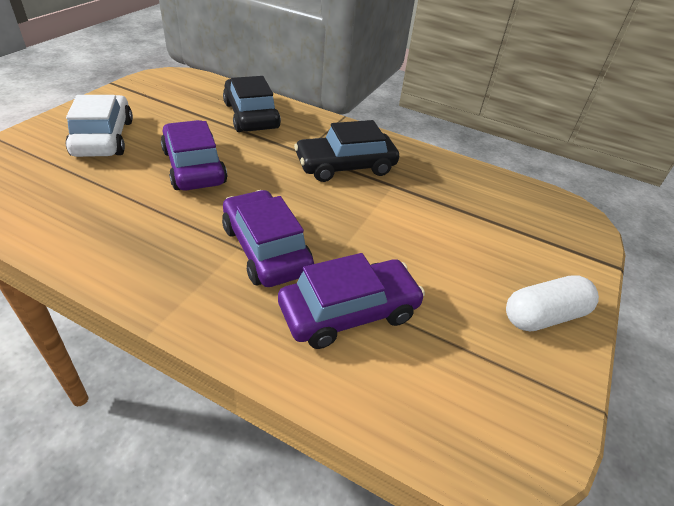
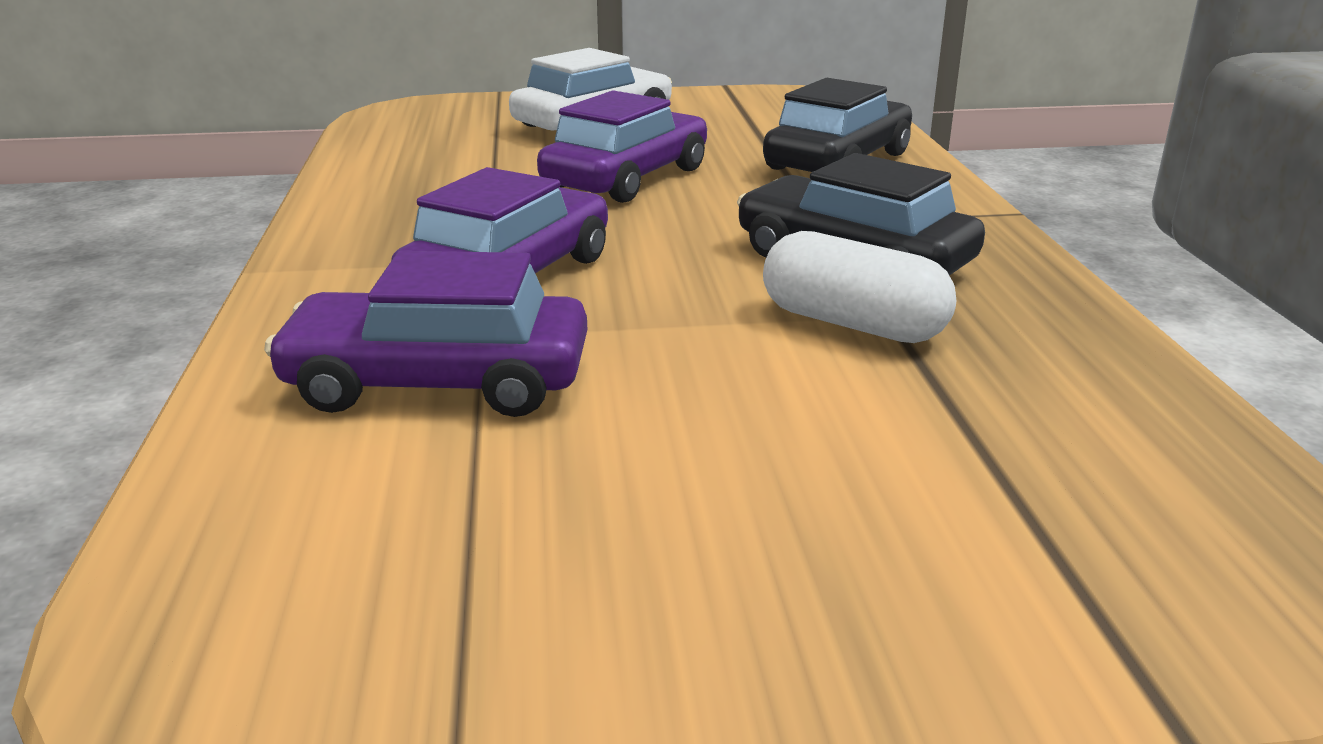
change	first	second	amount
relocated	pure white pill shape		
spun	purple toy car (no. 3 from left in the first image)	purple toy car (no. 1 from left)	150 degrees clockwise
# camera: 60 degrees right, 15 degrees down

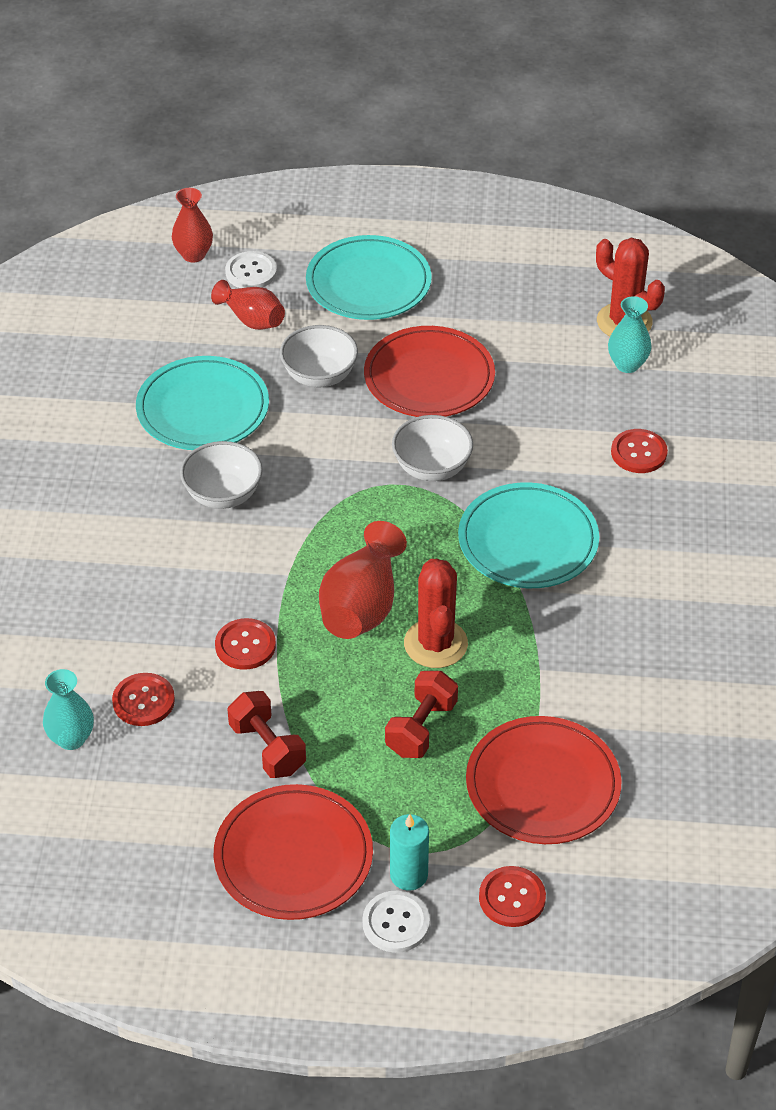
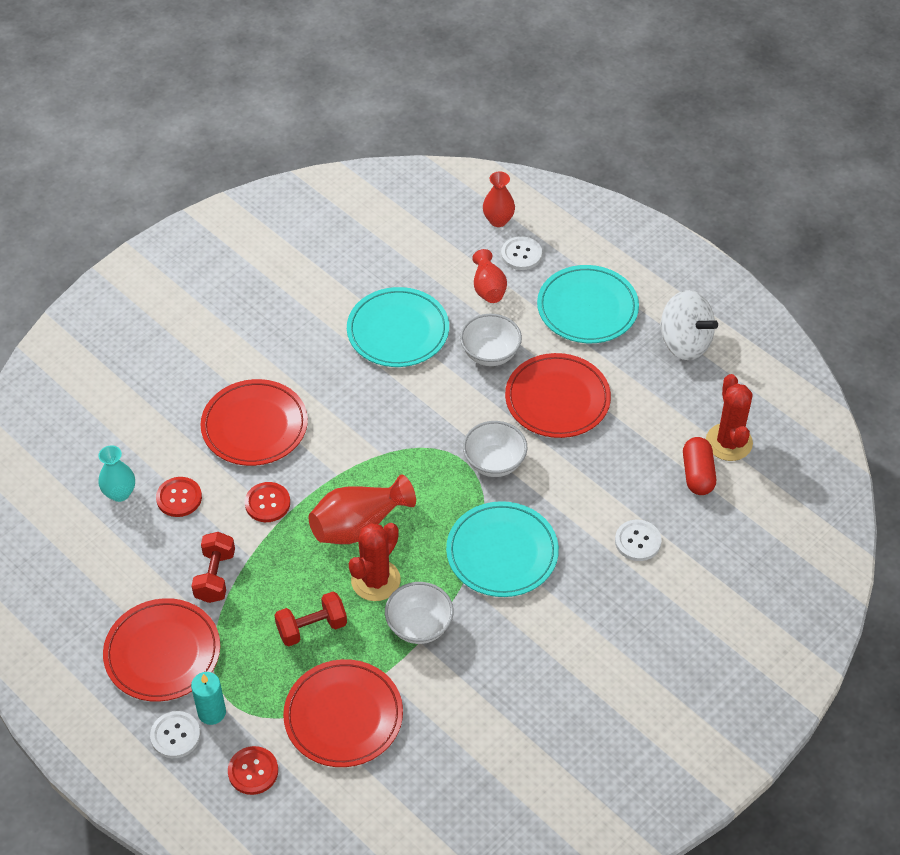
change	first	second	amount
appeared		scarlet plate (no. 2 from left)	
appeared		pure white spinning top	
relocated	pure white deep dish (no. 1 from left)		
exchanged	teal tall vase (no. 2 from left)	scarlet pill shape	
colour	scarlet button (no. 4 from left)	pure white button (no. 3 from left)	
# camera: 40 degrees right, 5 degrees up

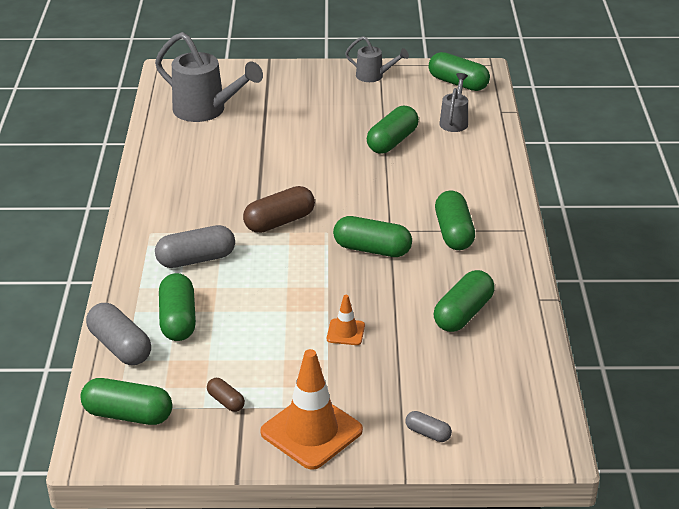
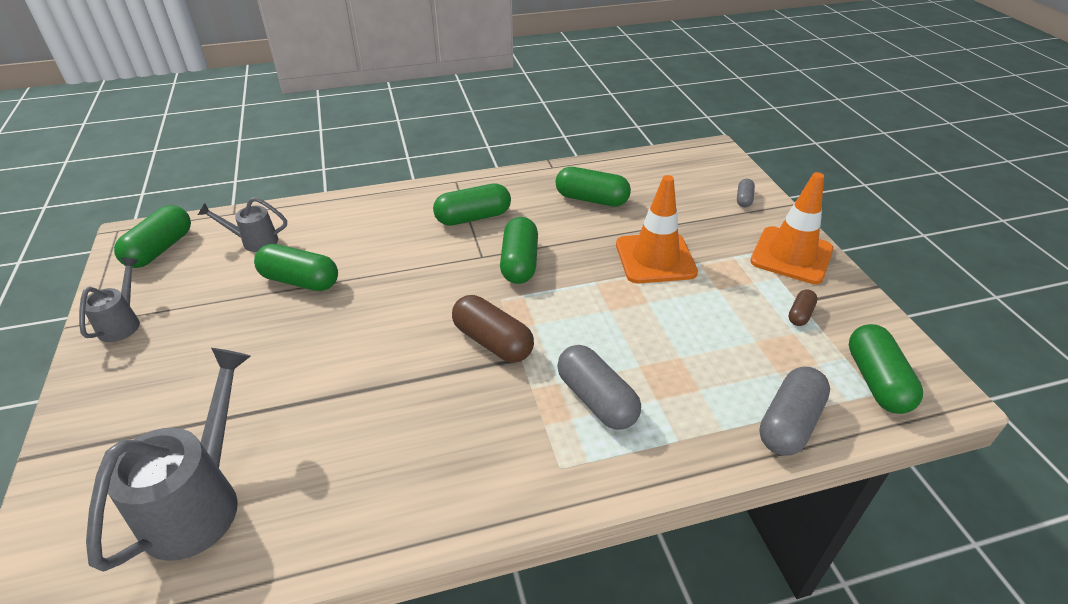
change	first	second	amount
missing	green pill shape (no. 2 from left)		
size	orange traffic cone (no. 2 from left in the first image)	orange traffic cone (no. 1 from left)	x2.05
# camera: 105 degrees left, 5 degrees up

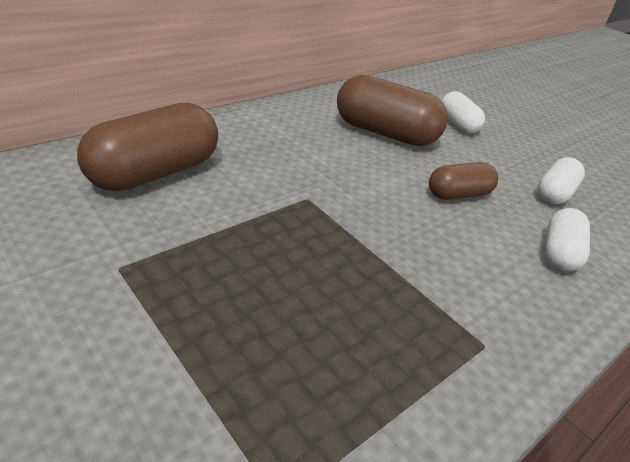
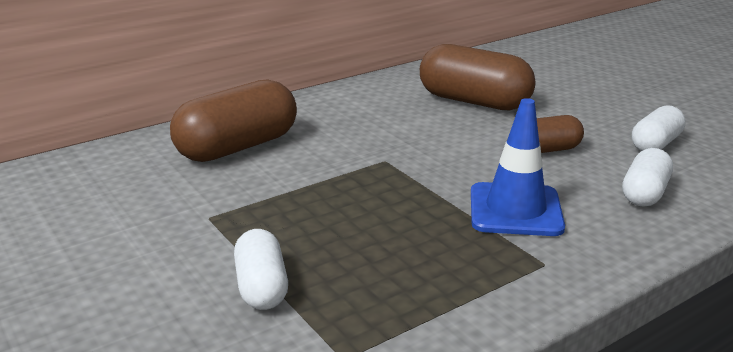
change	first	second	amount
appeared		blue traffic cone	
relocated	pure white pill shape (no. 1 from left)		
# camera: 10 degrees right, 10 degrees down

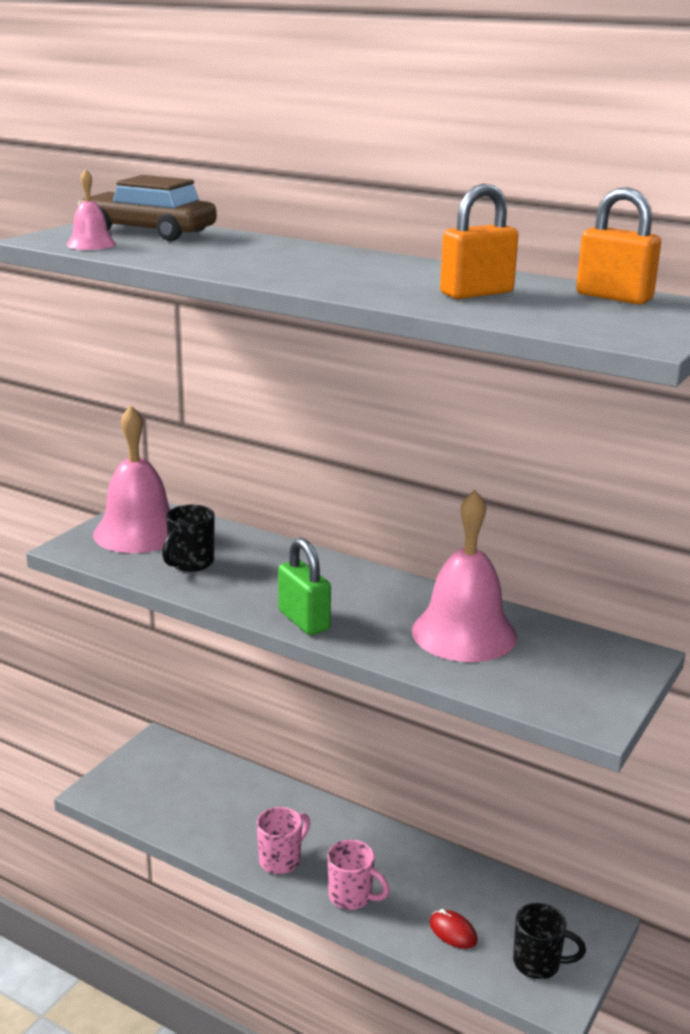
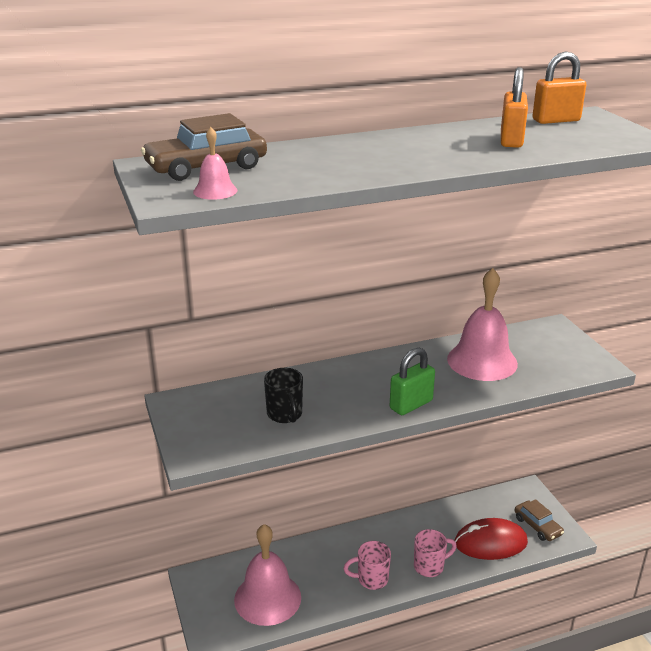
change	first	second	amount
relocated	rose-pink hand bell (no. 2 from left)		
exchanged	jet-black tea mug (no. 2 from left)	brown toy car (no. 2 from left)	
spun	rose-pink tea mug (no. 1 from left)		90 degrees counterclockwise
spun	green lock		45 degrees counterclockwise
size	scarlet PC mouse		x2.09
# camera: 50 degrees left, 5 degrees up

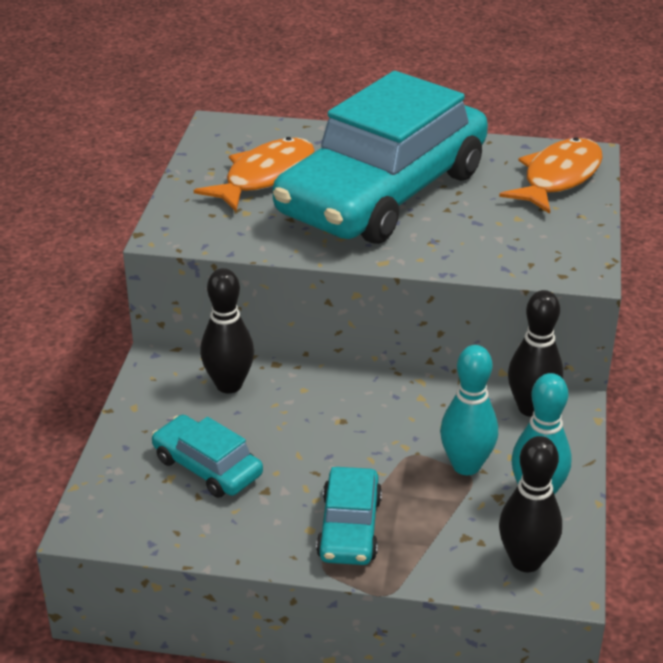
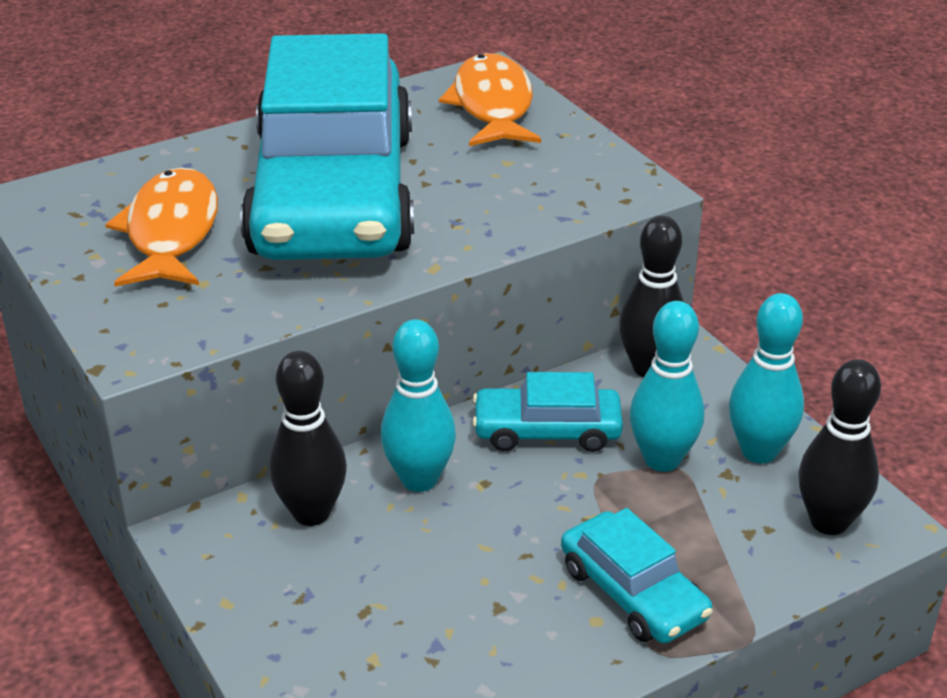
change	first	second	amount
appeared		teal tenpin (no. 1 from left)	
relocated	teal toy car (no. 1 from left in the first image)	teal toy car (no. 2 from left)	
# camera: 40 degrees left, 0 degrees up

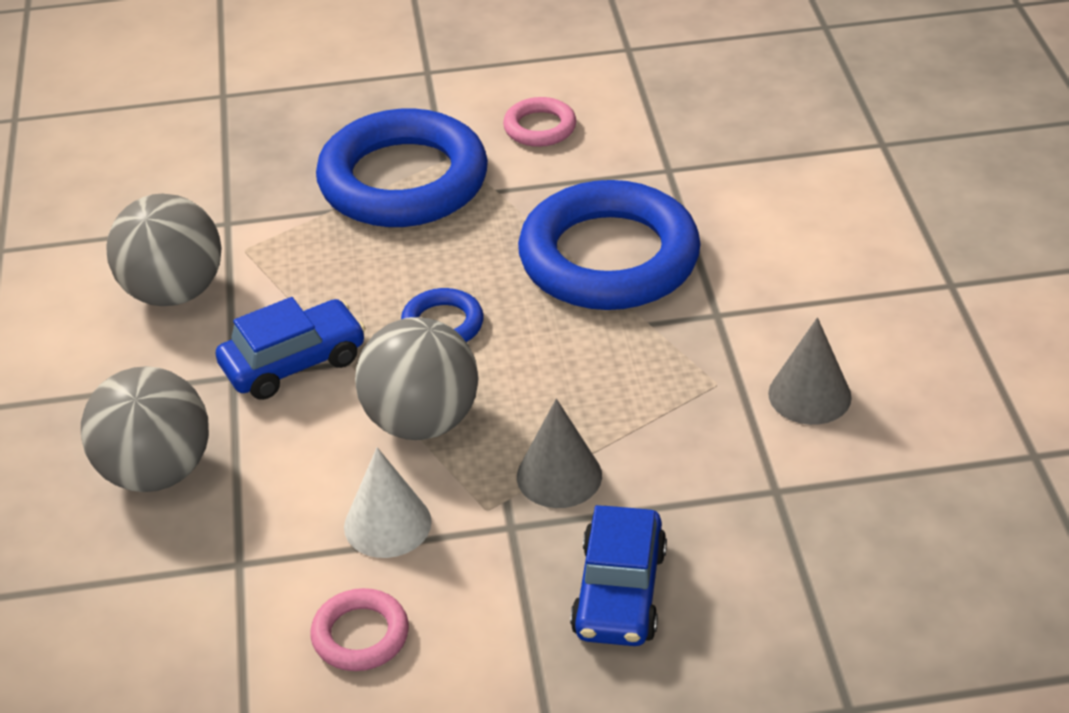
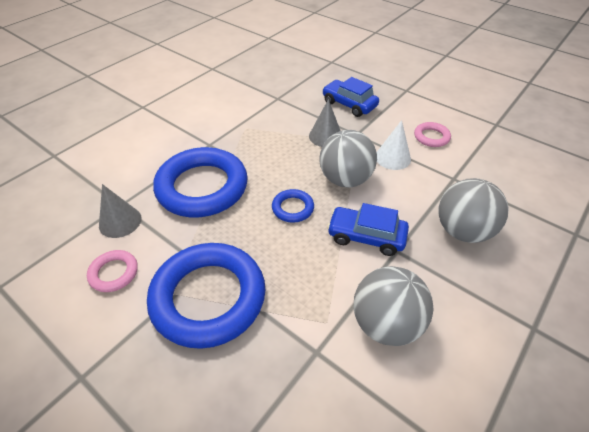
change	first	second	amount
relocated	grey cone (no. 2 from left in the first image)	grey cone (no. 1 from left)	
spun	blue toy car (no. 2 from left in the first image)	blue toy car (no. 1 from left)	105 degrees counterclockwise
# camera: 135 degrees left, 5 degrees up

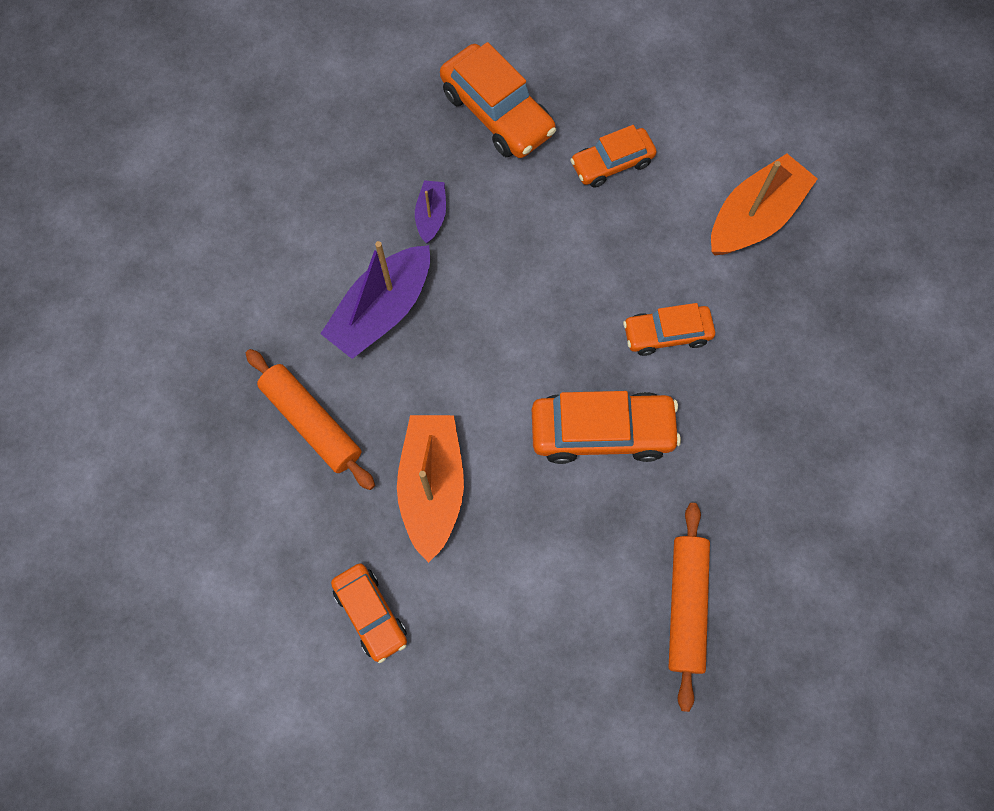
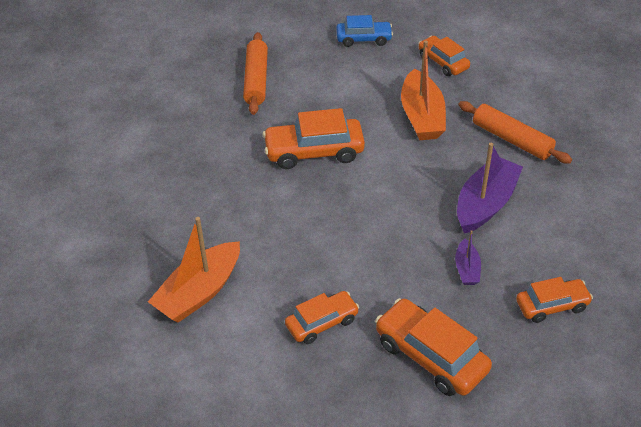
change	first	second	amount
appeared		blue toy car	
relocated	orange toy car (no. 5 from left)		
# camera: 175 degrees right, 25 degrees down

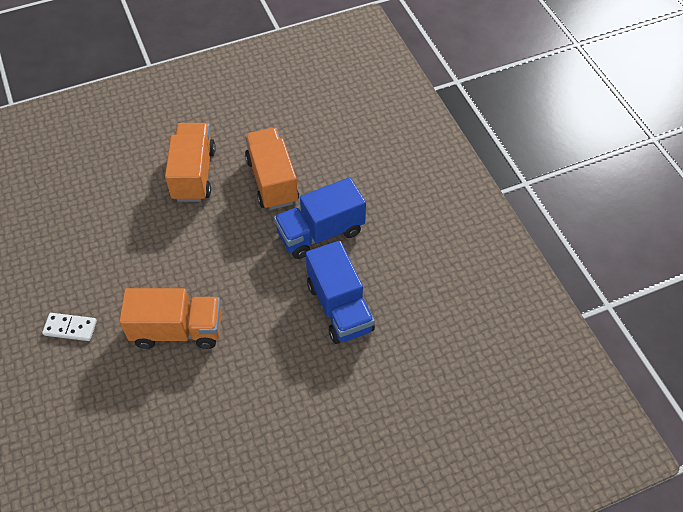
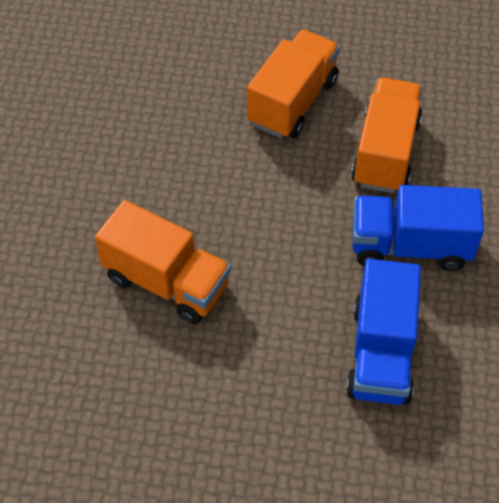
change	first	second	amount
missing	pure white domino piece		
# camera: 30 degrees right, 0 degrees up

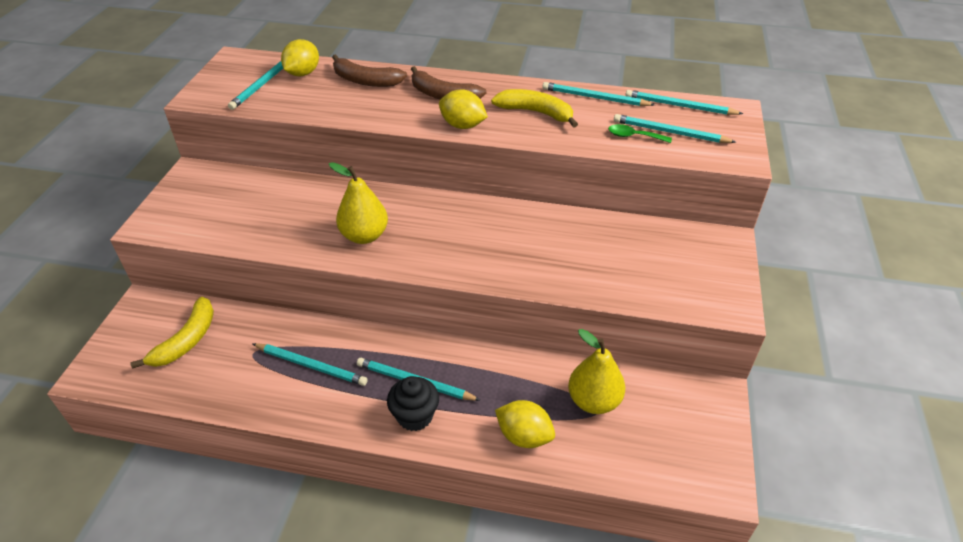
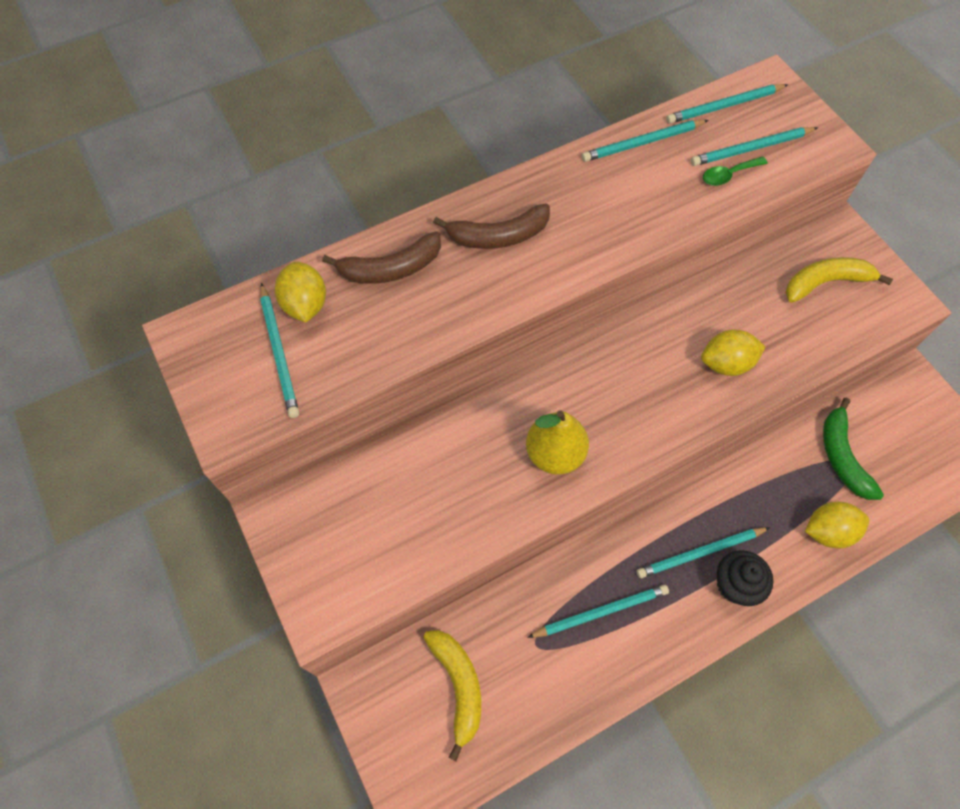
change	first	second	amount
relocated	golden citrus fruit (no. 2 from left)		
relocated	golden banana (no. 2 from left)		
exchanged	golden pear fruit (no. 2 from left)	green banana	
# camera: 40 degrees left, 20 degrees up

